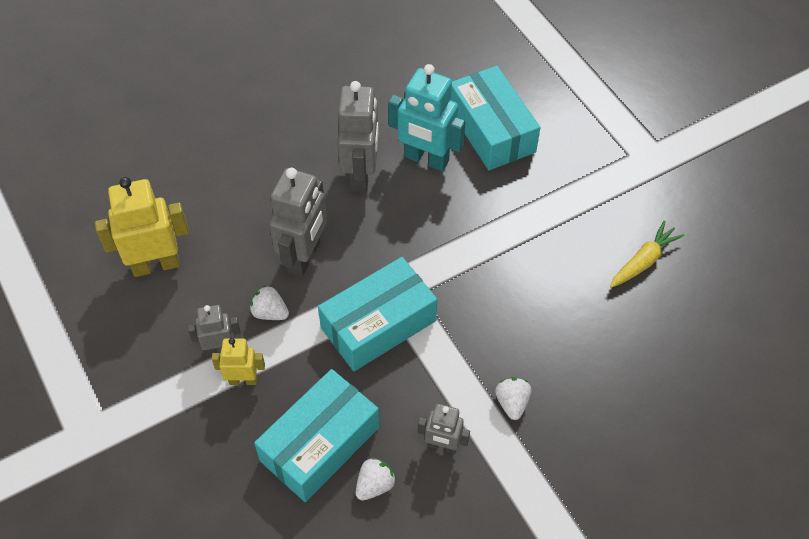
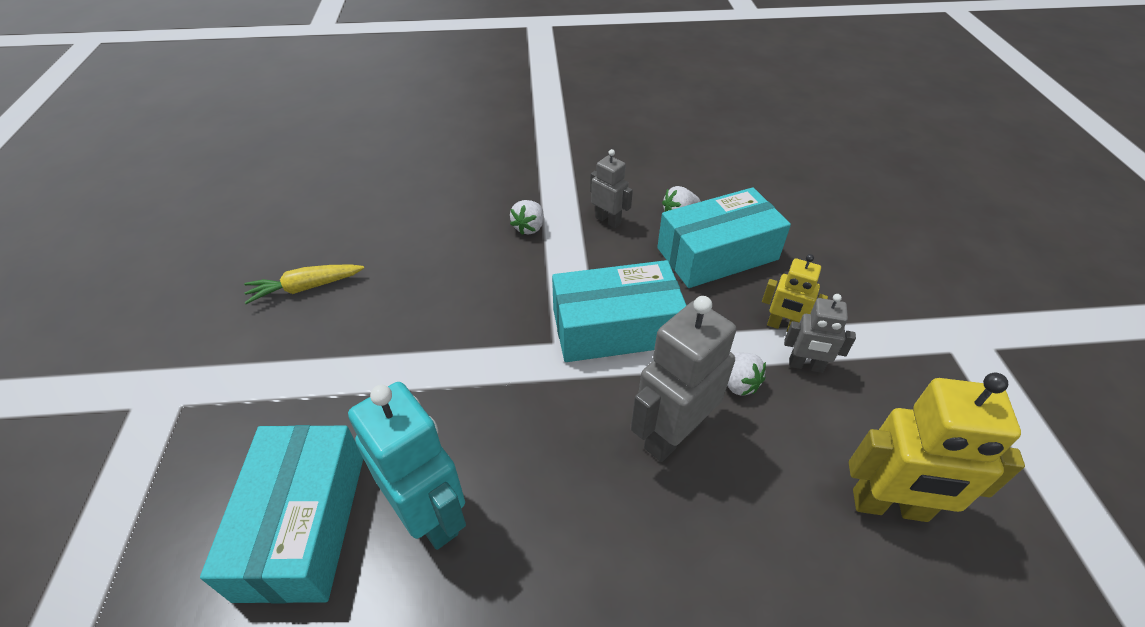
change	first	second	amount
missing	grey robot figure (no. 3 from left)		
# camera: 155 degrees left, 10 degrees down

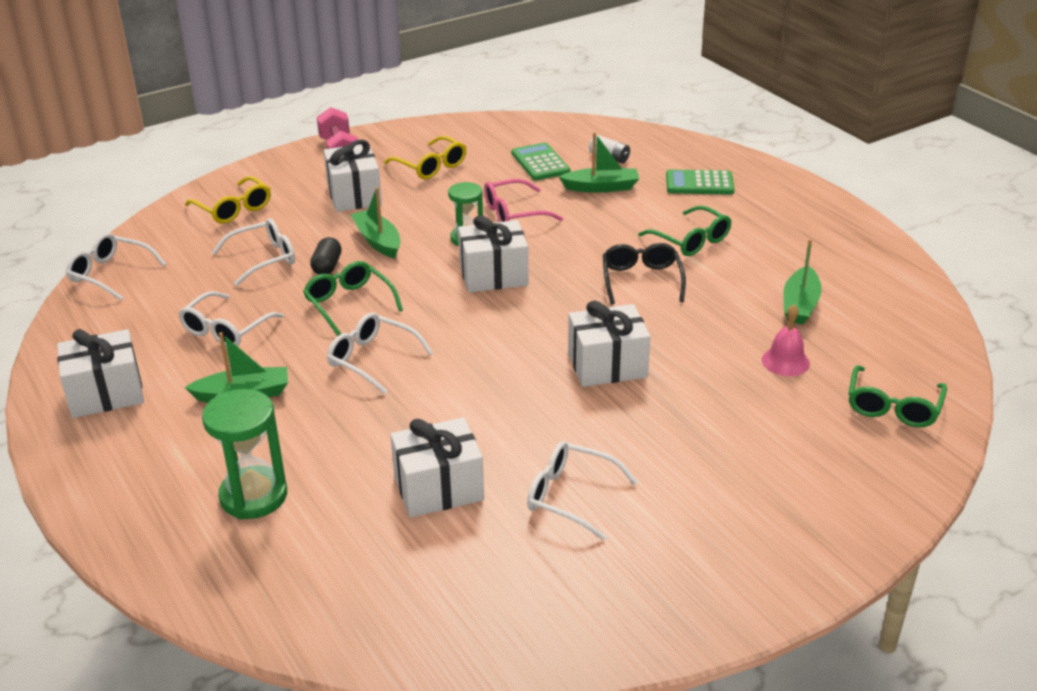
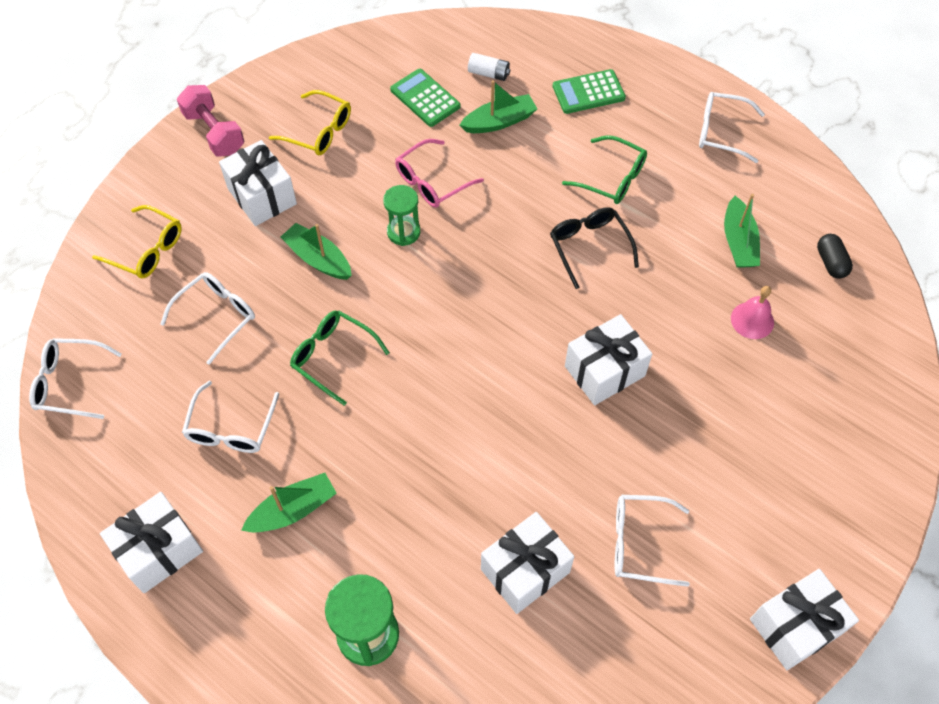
change	first	second	amount
missing	green spectacles (no. 3 from left)		
relocated	jet-black pill shape		
relocated	pure white spectacles (no. 4 from left in the first image)	pure white spectacles (no. 5 from left)	
relocated	pure white gift (no. 4 from left in the first image)	pure white gift (no. 5 from left)	
# camera: 20 degrees left, 25 degrees up

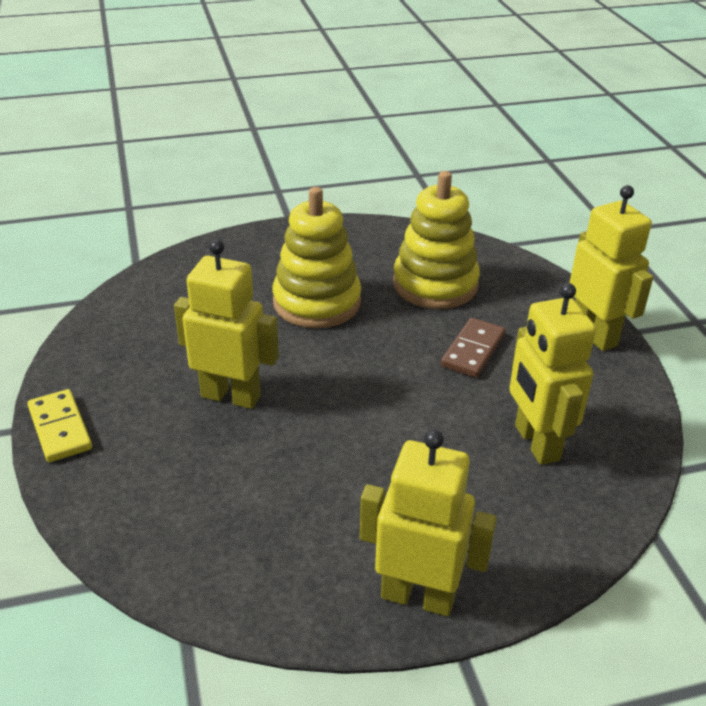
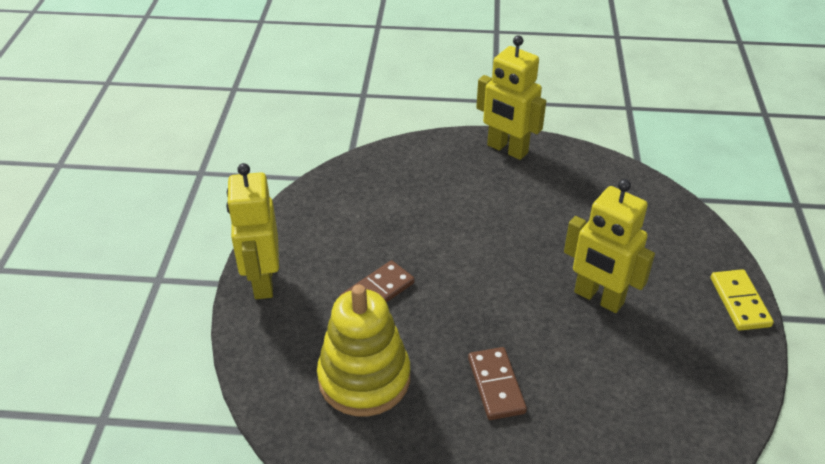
change	first	second	amount
missing	golden robot figure (no. 3 from left)		
exchanged	golden stacking toy (no. 1 from left)	brown domino piece (no. 2 from left)	
# camera: 160 degrees left, 5 degrees up

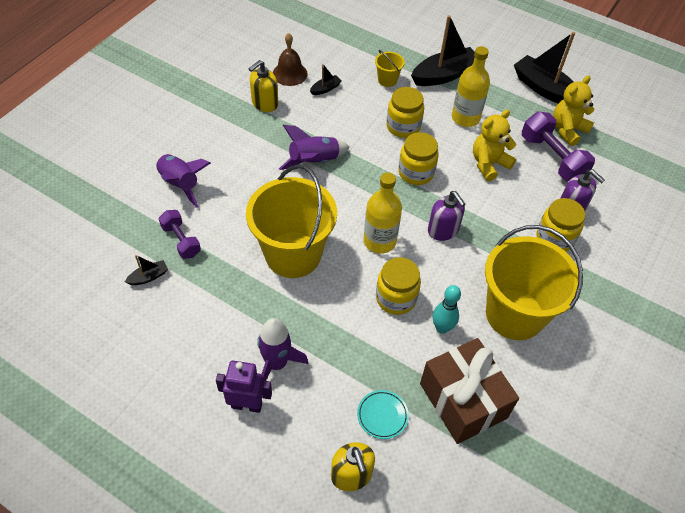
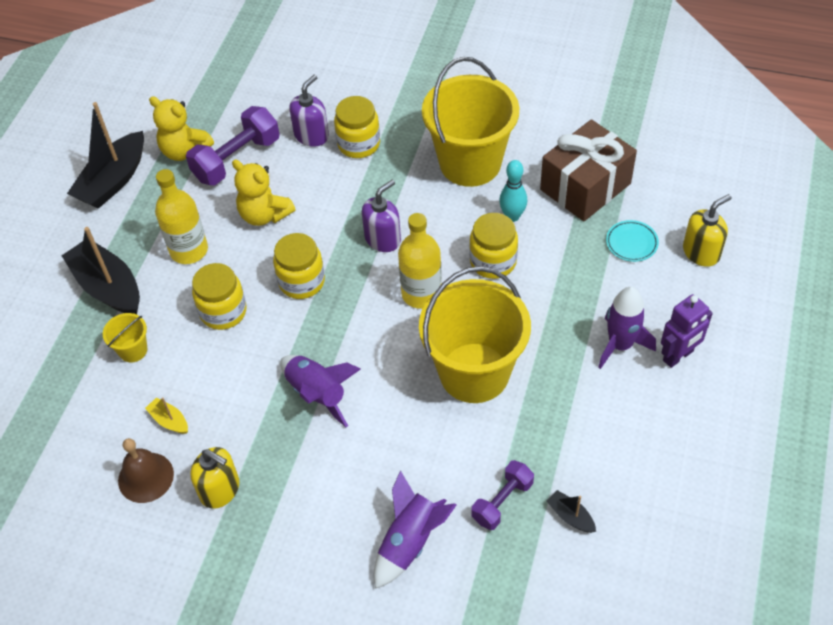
change	first	second	amount
colour	jet-black toy boat (no. 2 from left)	golden toy boat	
spun	purple robot figure		120 degrees counterclockwise
# camera: 100 degrees left, 0 degrees up

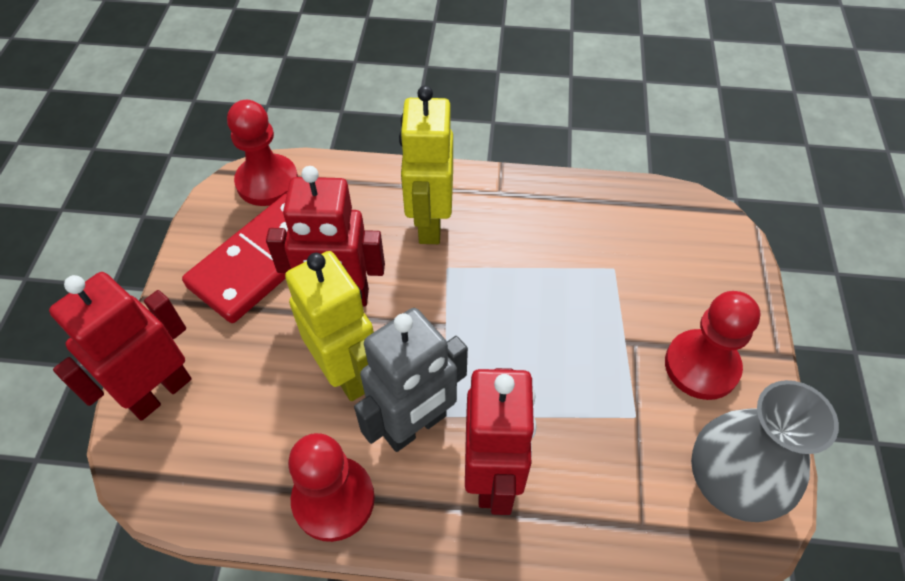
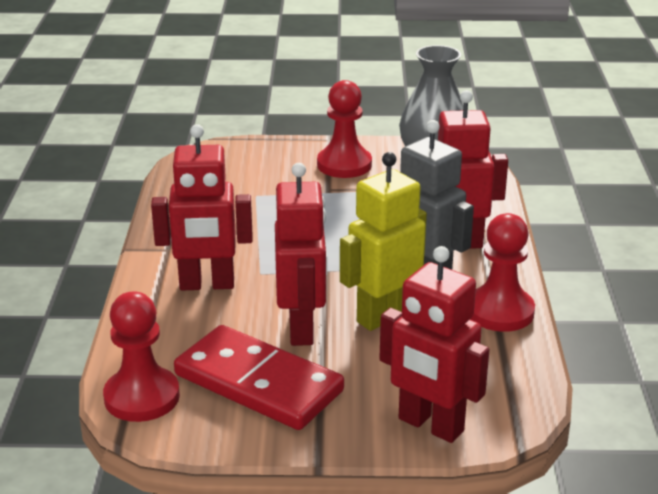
change	first	second	amount
colour	golden robot figure (no. 2 from left)	scarlet robot figure (no. 1 from left)	
# camera: 95 degrees left, 25 degrees down

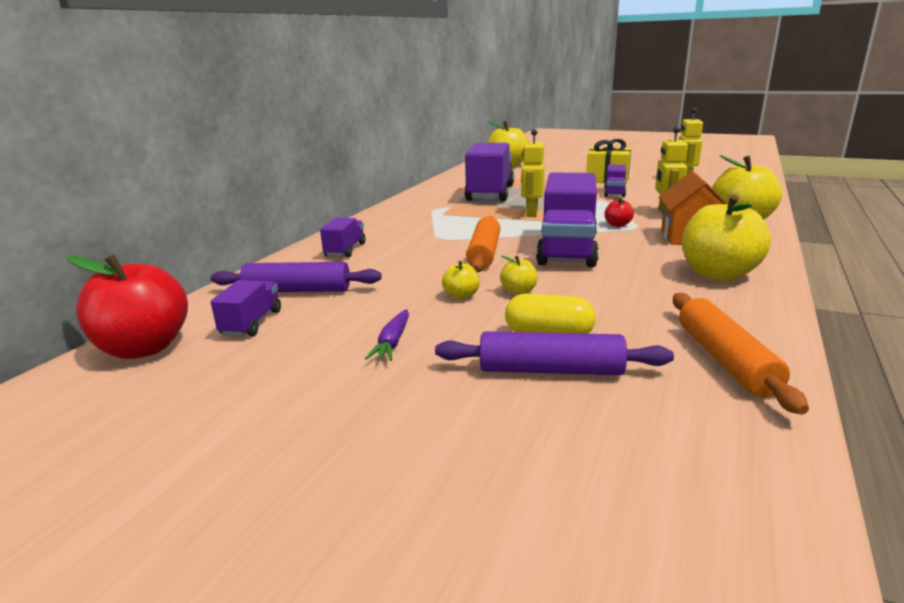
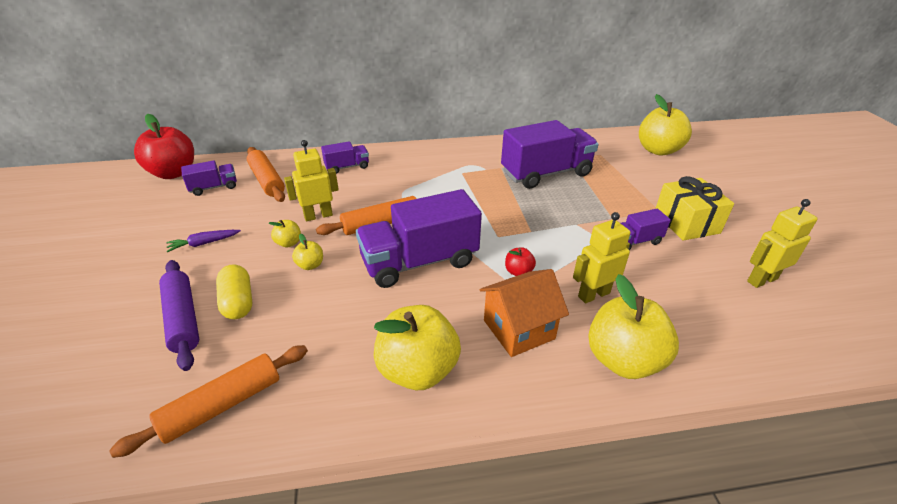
change	first	second	amount
relocated	golden robot figure (no. 1 from left)		
colour	purple rolling pin (no. 1 from left)	orange rolling pin (no. 2 from left)	
# camera: 55 degrees right, 15 degrees up

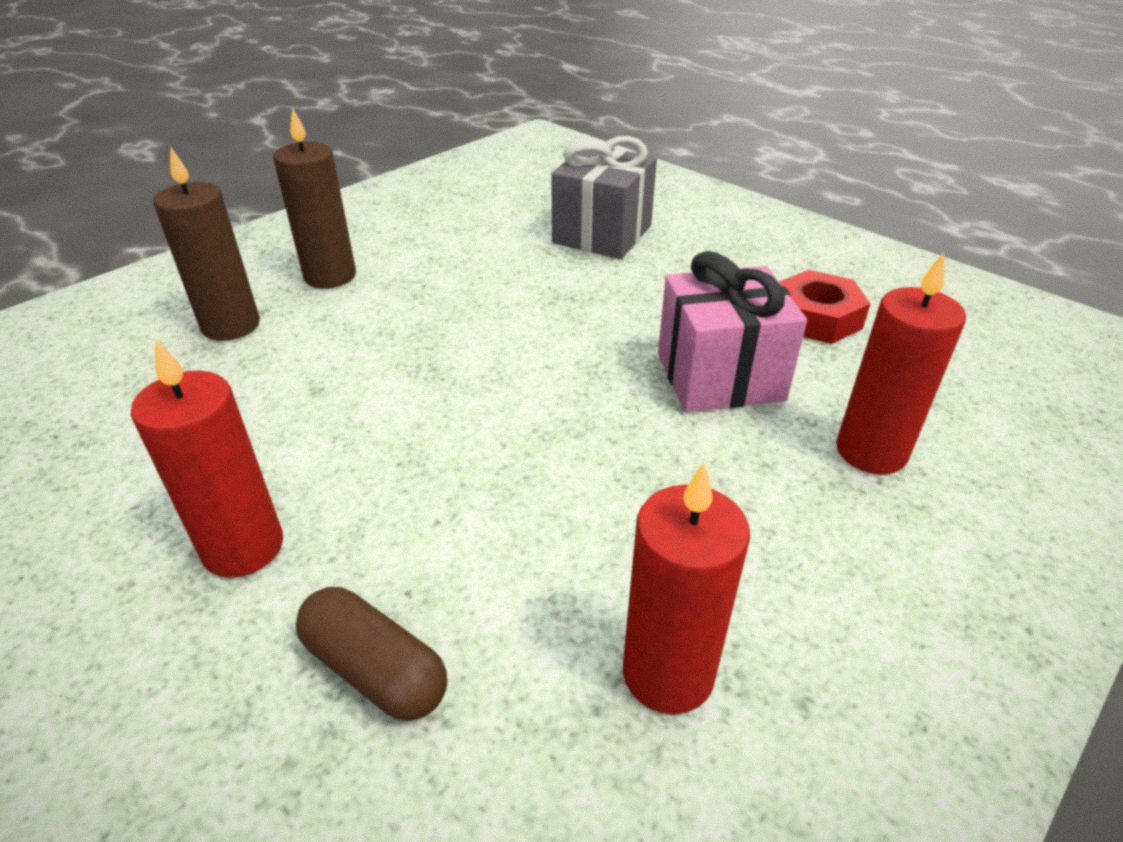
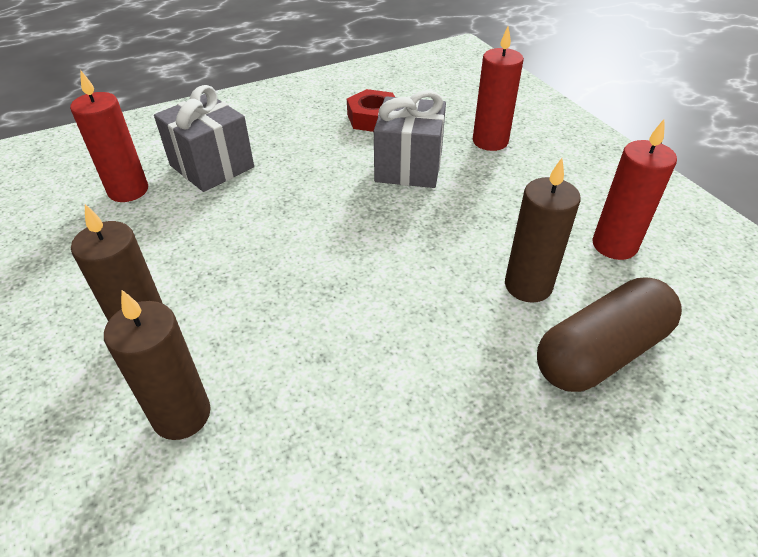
change	first	second	amount
appeared		brown wax candle (no. 3 from left)	
relocated	scarlet wax candle (no. 1 from left)		
colour	rose-pink gift	grey gift (no. 2 from left)	
size	brown pill shape		x1.62
# camera: 70 degrees left, 5 degrees up

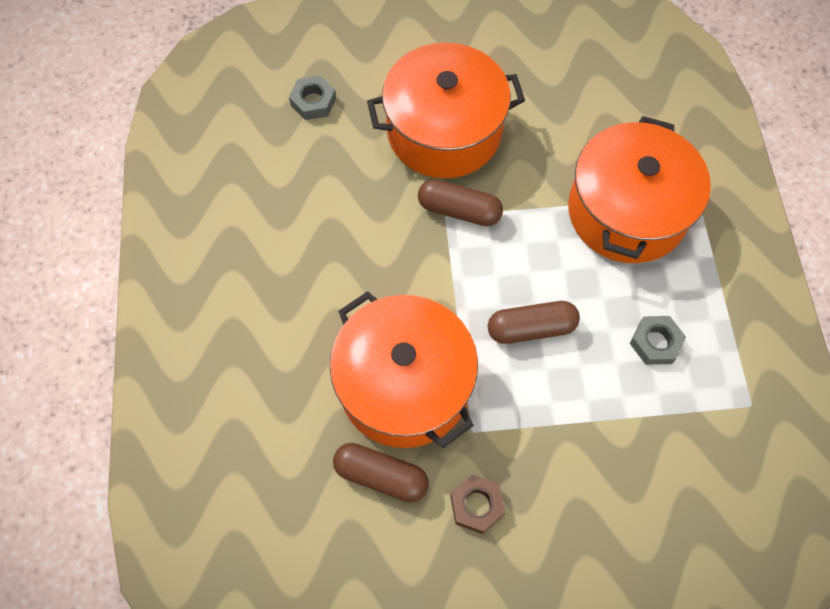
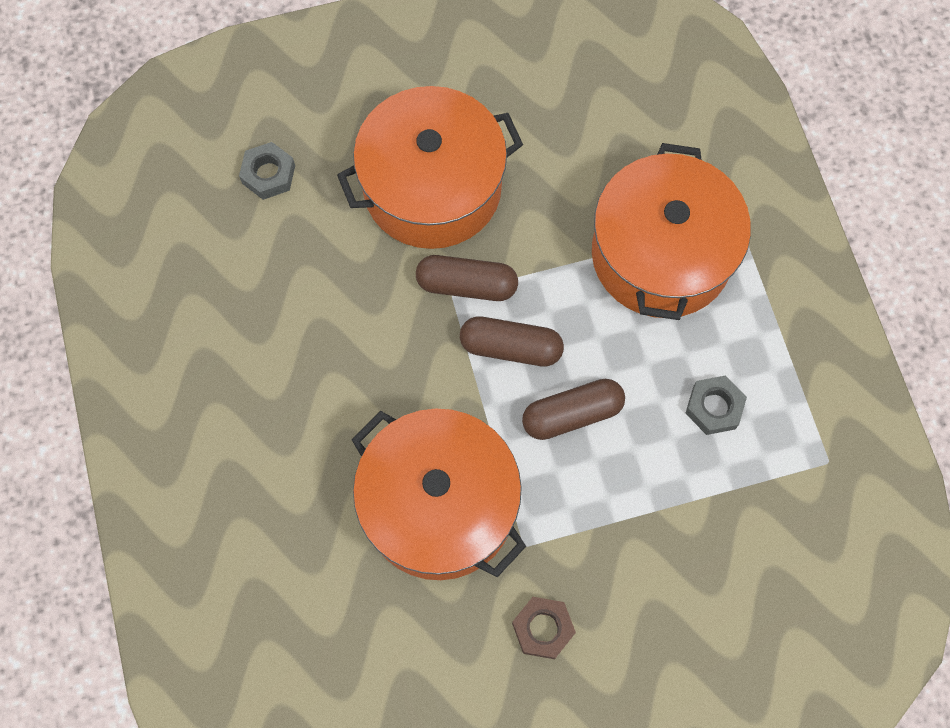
change	first	second	amount
relocated	brown pill shape (no. 1 from left in the first image)	brown pill shape (no. 2 from left)	
# camera: 10 degrees left, 5 degrees up

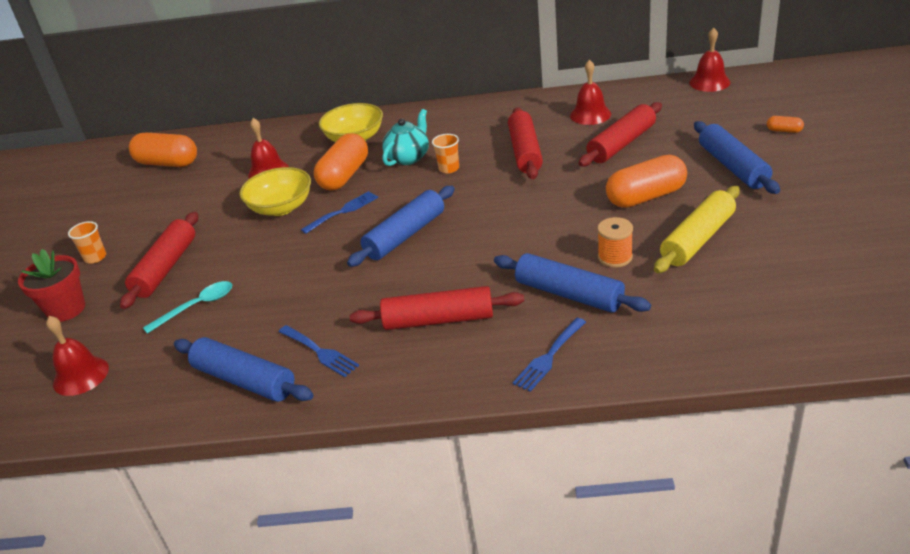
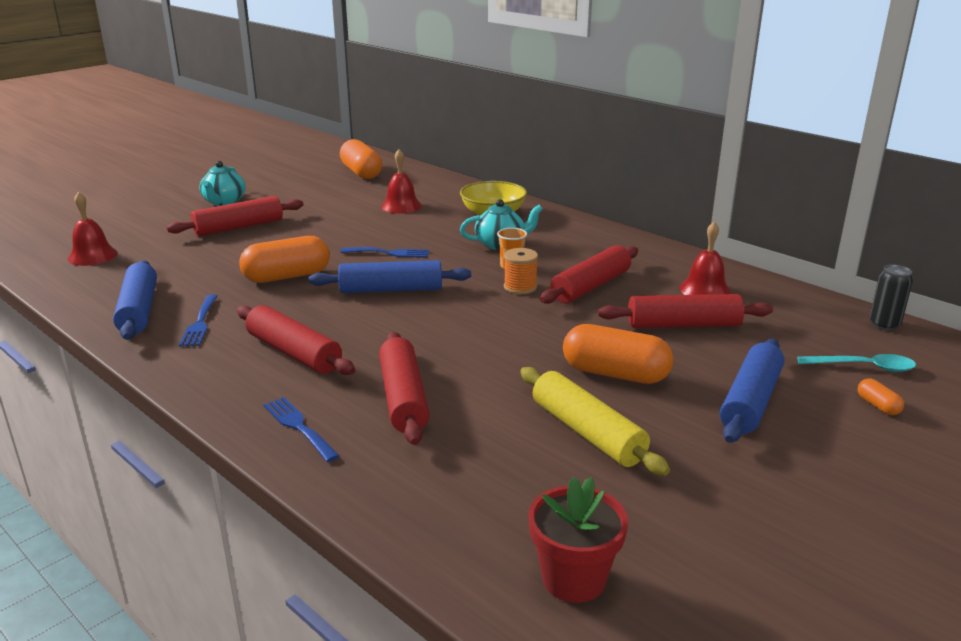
change	first	second	amount
missing	golden deep dish (no. 1 from left)		
relocated	scarlet potted plant		
relocated	teal spoon		
relocated	orange pill shape (no. 2 from left in the first image)	orange pill shape (no. 1 from left)	
relocated	orange spool		
exchanged	orange cup (no. 1 from left)	teal teapot (no. 1 from left)	
exchanged	scarlet hand bell (no. 4 from left)	jet-black soda can	
colour	blue rolling pin (no. 3 from left)	scarlet rolling pin (no. 3 from left)	
spun	blue dinner fork (no. 3 from left in the first image)	blue dinner fork (no. 2 from left)	60 degrees clockwise
spun	golden rolling pin		60 degrees clockwise
# camera: 40 degrees right, 10 degrees down

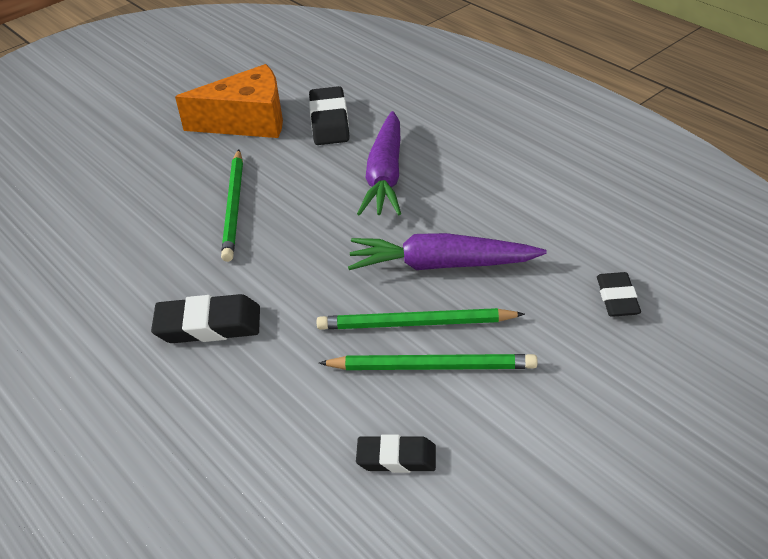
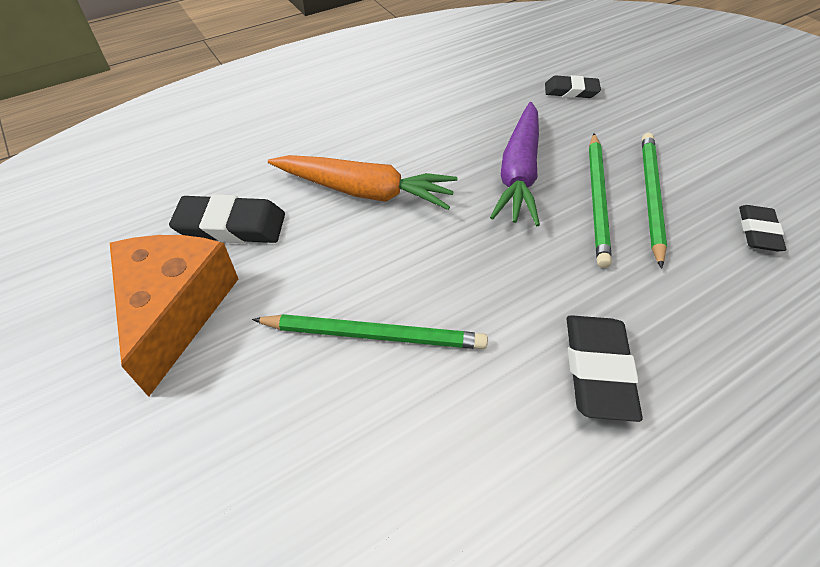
change	first	second	amount
colour	purple carrot (no. 1 from left)	orange carrot	
# camera: 85 degrees left, 10 degrees up

